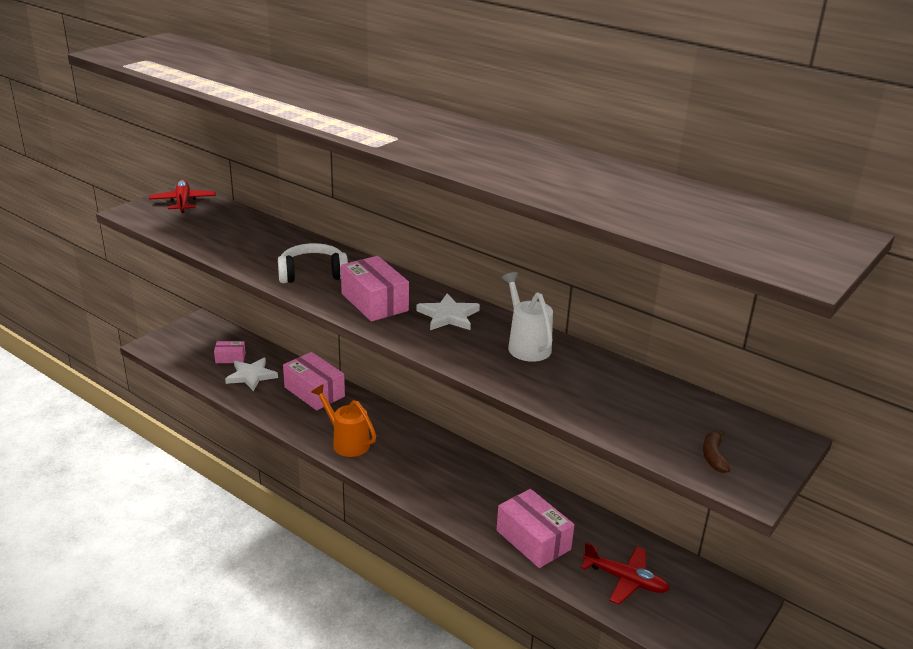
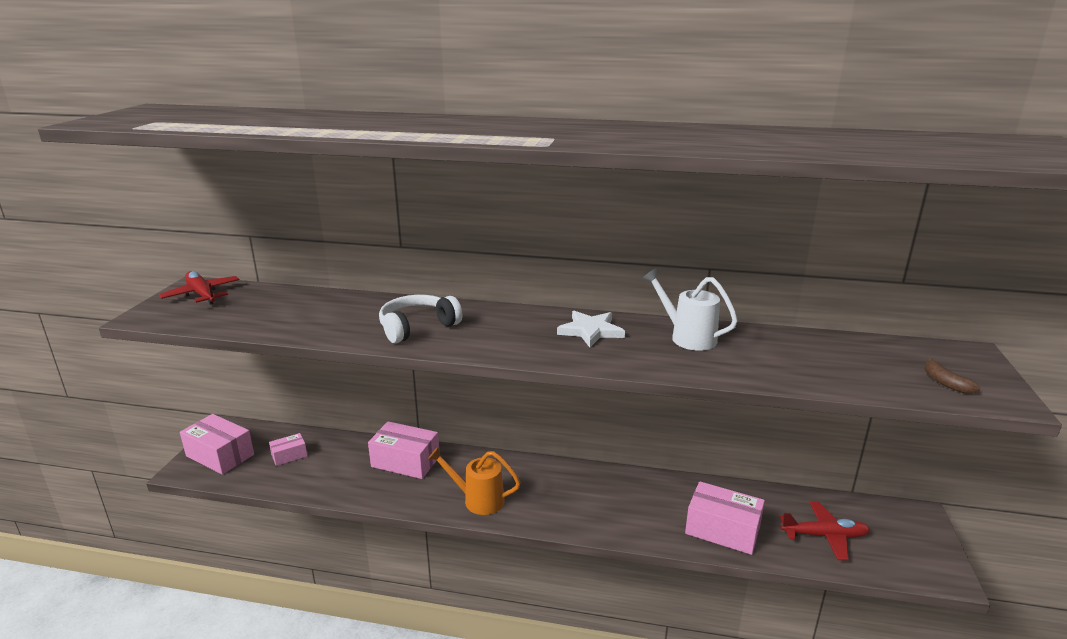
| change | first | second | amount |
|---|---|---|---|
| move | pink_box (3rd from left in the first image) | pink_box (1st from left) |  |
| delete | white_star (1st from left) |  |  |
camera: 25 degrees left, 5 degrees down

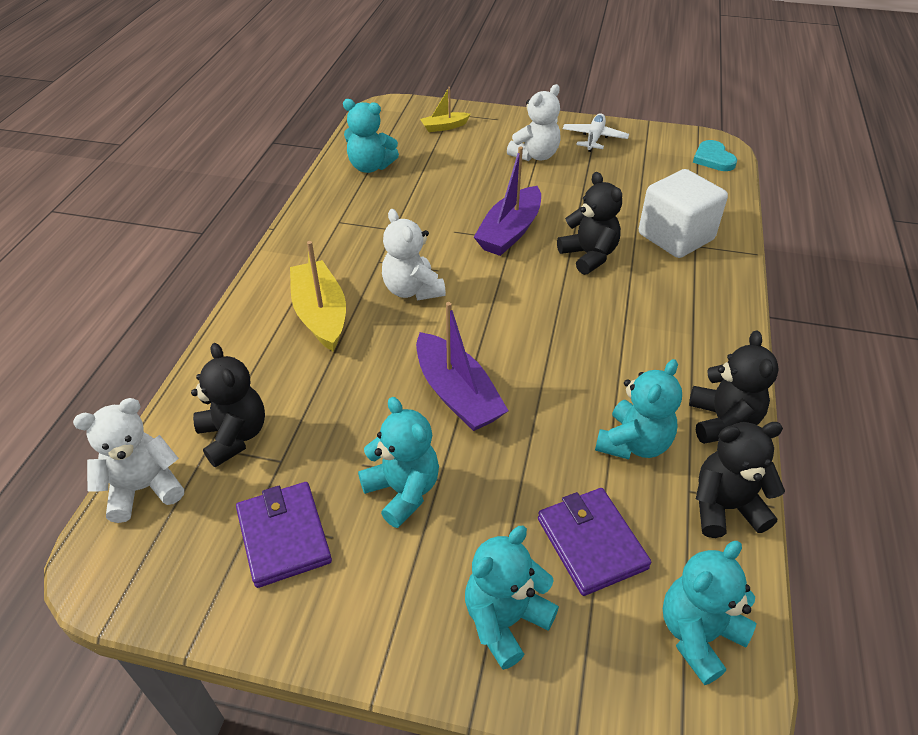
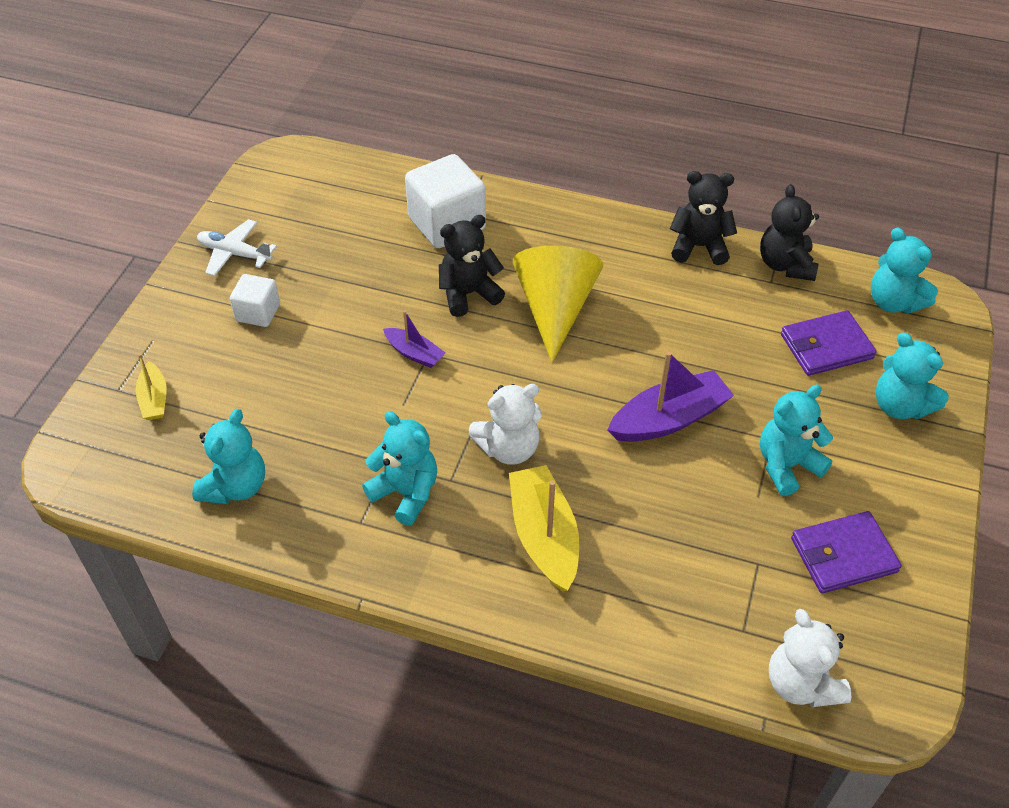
| change | first | second | amount |
|---|---|---|---|
| replace | white_teddy_bear (3rd from left) | white_cube (1st from left) |  |
| delete | turquoise_heart |  |  |
| resize | purple_boat (2nd from left in the first image) | purple_boat (1st from left) | x0.56 |
| rotate | yellow_boat (1st from left in the first image) | yellow_boat (2nd from left) | 90 degrees clockwise |
| delete | black_teddy_bear (1st from left) |  |  |
| move | turquoise_teddy_bear (4th from left in the first image) | turquoise_teddy_bear (2nd from left) |  |
| insert |  | yellow_cone |  |
camera: 85 degrees left, 5 degrees up

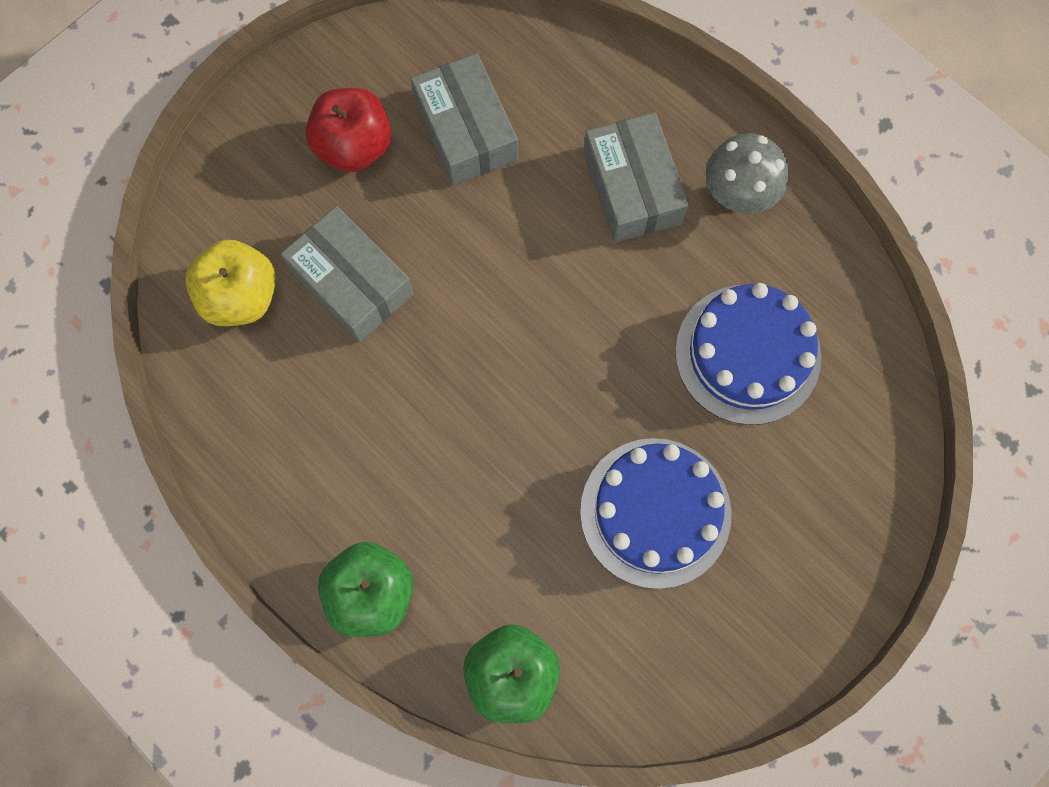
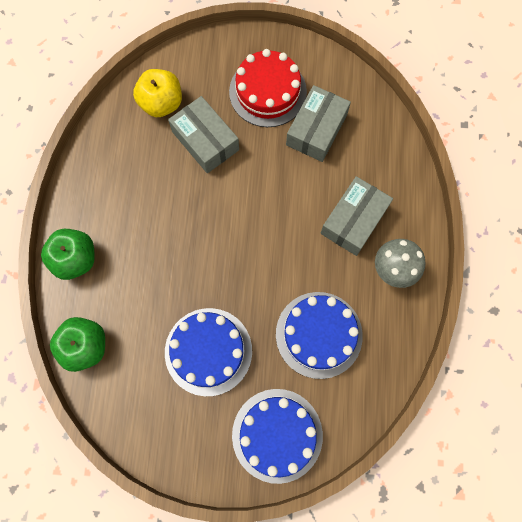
| change | first | second | amount |
|---|---|---|---|
| replace | red_apple | red_cake |  |
| rotate | grey_box (1st from left) |  | 45 degrees counterclockwise |
| insert |  | blue_cake (2nd from left) |  |
camera: 50 degrees right, 0 degrees up

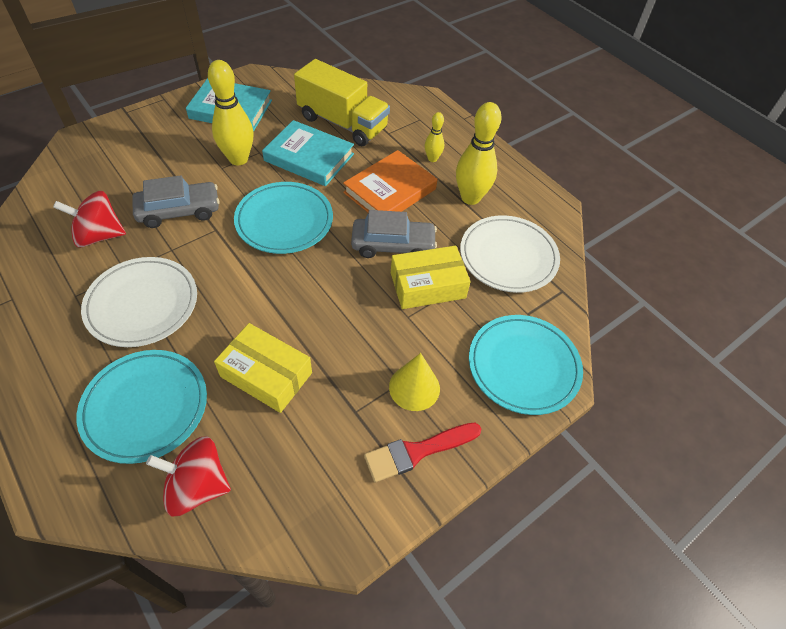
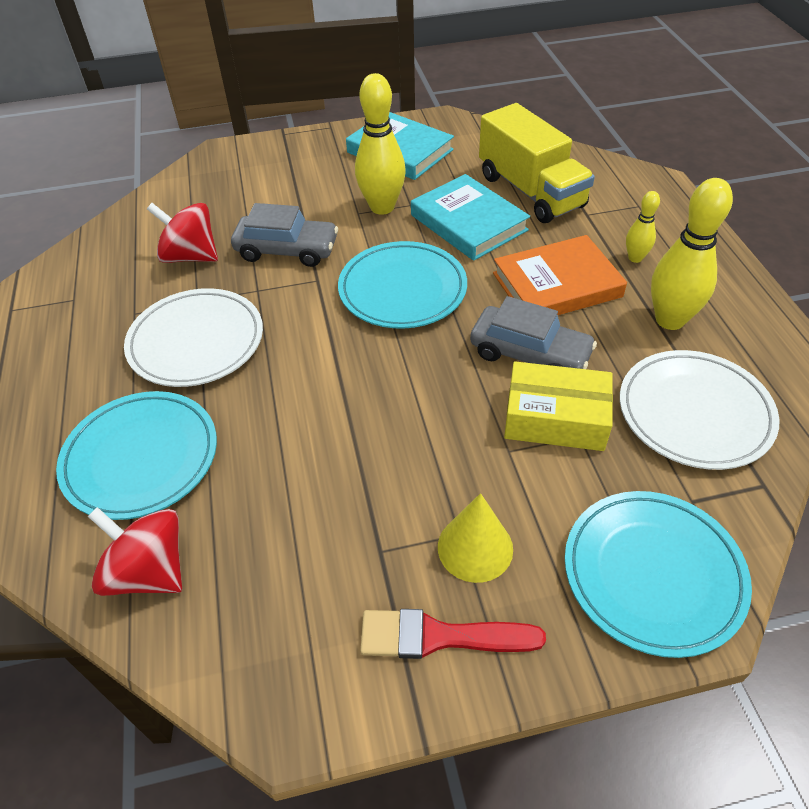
| change | first | second | amount |
|---|---|---|---|
| delete | yellow_box (1st from left) |  |  |
camera: 30 degrees right, 5 degrees down

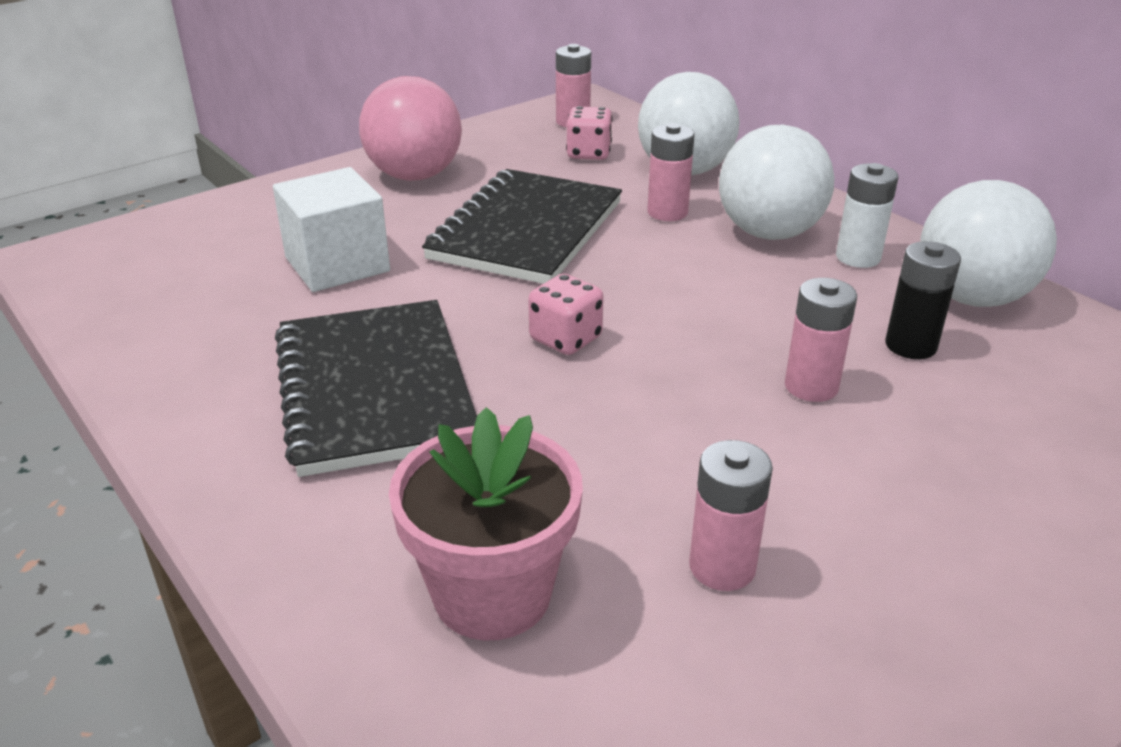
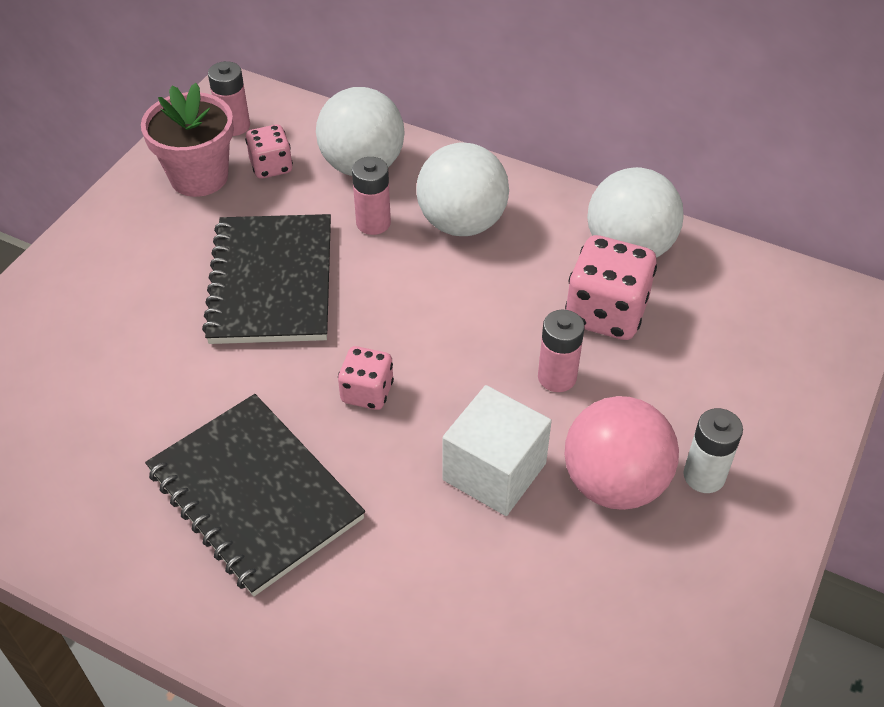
| change | first | second | amount |
|---|---|---|---|
| move | pink_ball |  |  |
| move | white_battery |  |  |
| move | white_cube |  |  |
| replace | black_battery | pink_dice (3rd from left) |  |
| move | pink_flower_pot |  |  |
| delete | pink_battery (3rd from left) |  |  |
camera: 25 degrees left, 15 degrees up

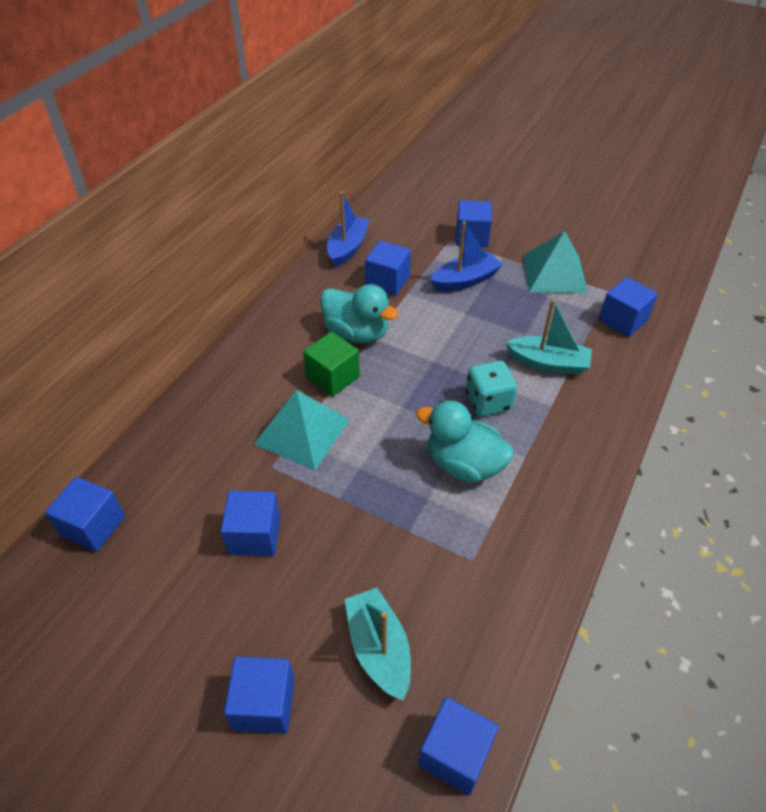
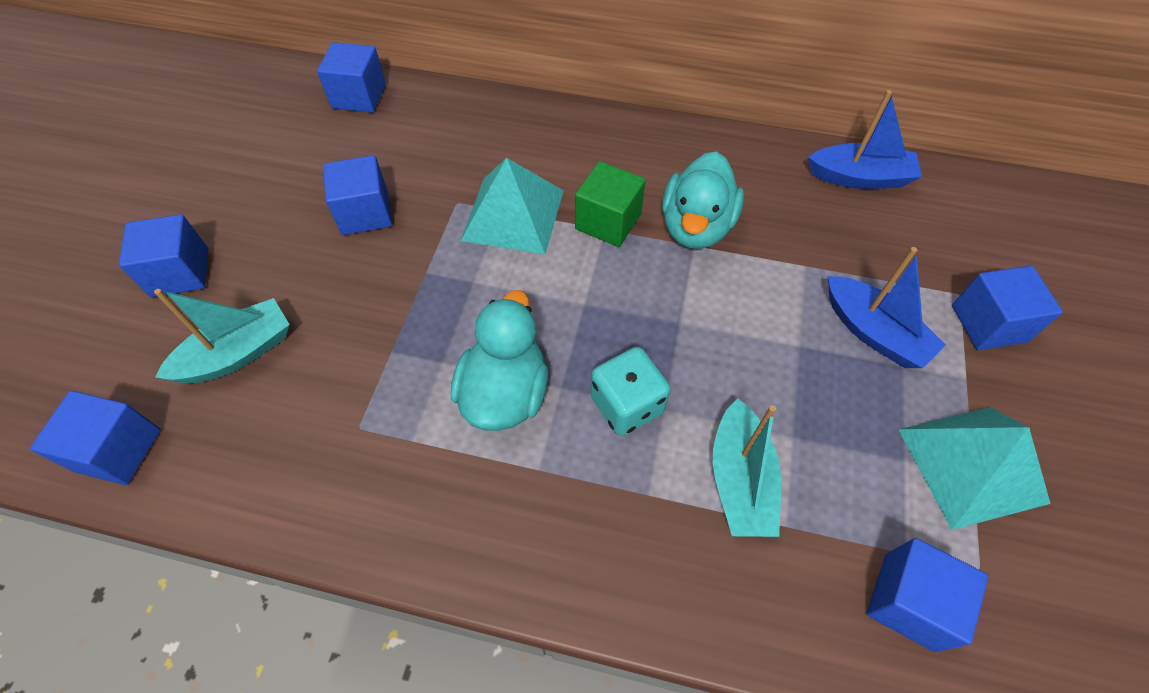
| change | first | second | amount |
|---|---|---|---|
| delete | blue_cube (4th from left) |  |  |
camera: 75 degrees right, 10 degrees up

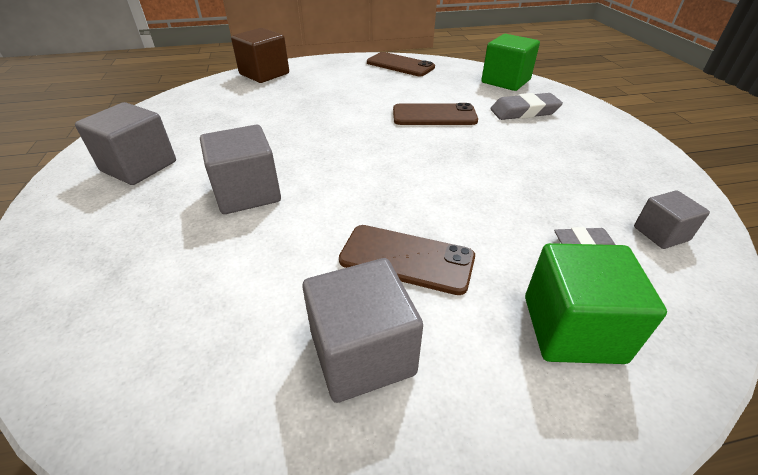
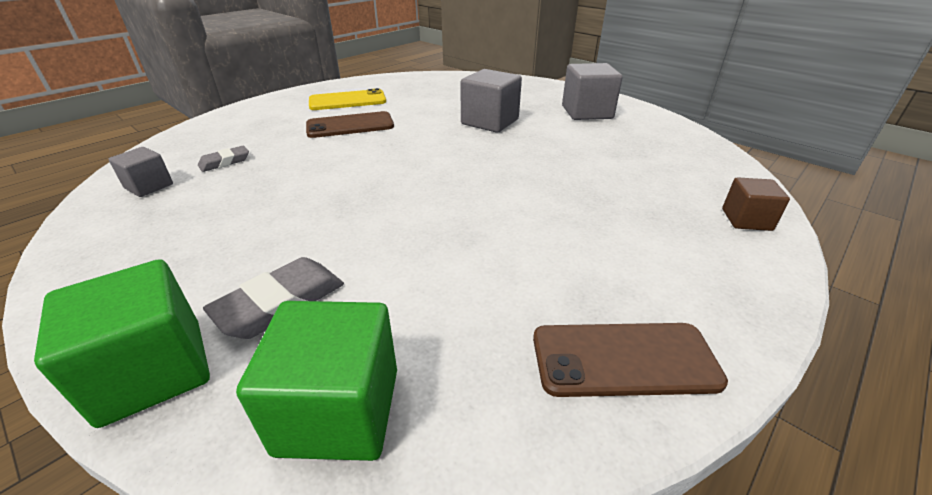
| change | first | second | amount |
|---|---|---|---|
| resize | brown_cube |  | x0.58 |
| delete | brown_phone (3rd from left) |  |  |
| move | green_cube (2nd from left in the first image) | green_cube (1st from left) |  |
| replace | grey_cube (3rd from left) | yellow_phone |  |
camera: 145 degrees right, 5 degrees down

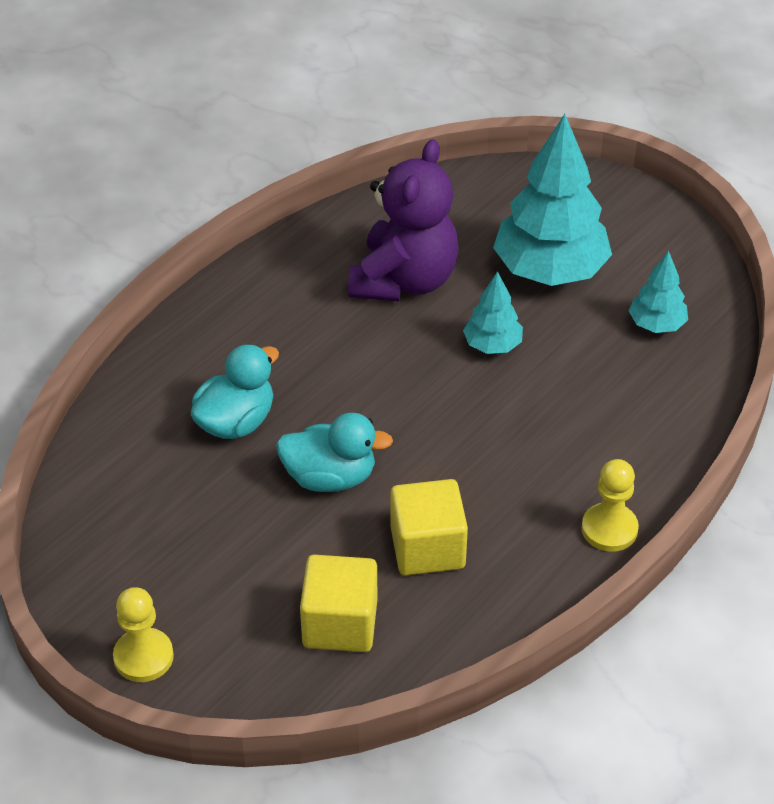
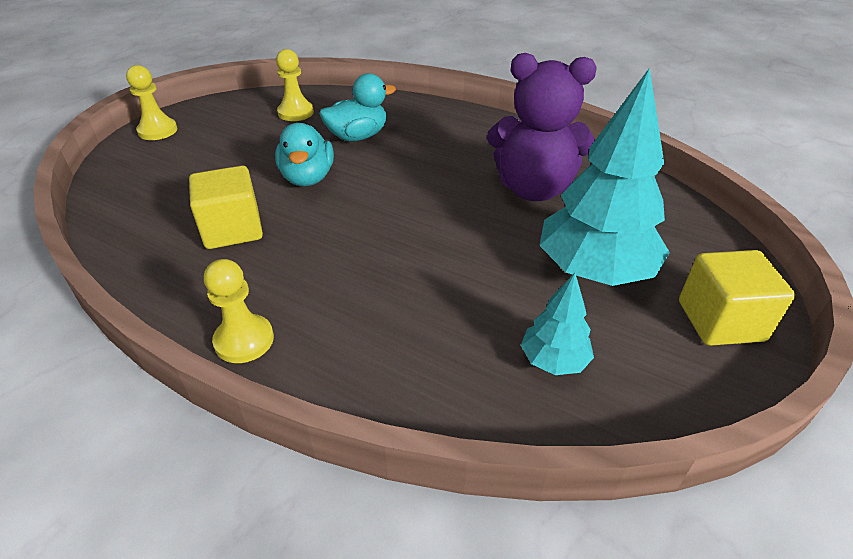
| change | first | second | amount |
|---|---|---|---|
| delete | turquoise_tree (1st from left) |  |  |
| rotate | turquoise_duck (1st from left in the first image) | turquoise_duck (2nd from left) | 60 degrees counterclockwise |
| move | yellow_cube (1st from left in the first image) | yellow_cube (2nd from left) |  |
| insert |  | yellow_pawn (3rd from left) |  |
camera: 80 degrees right, 5 degrees down

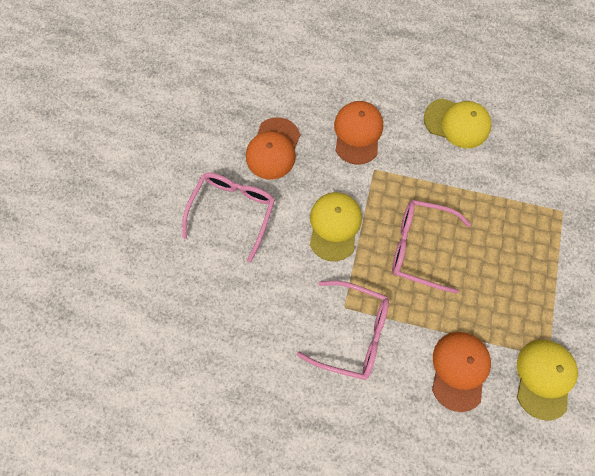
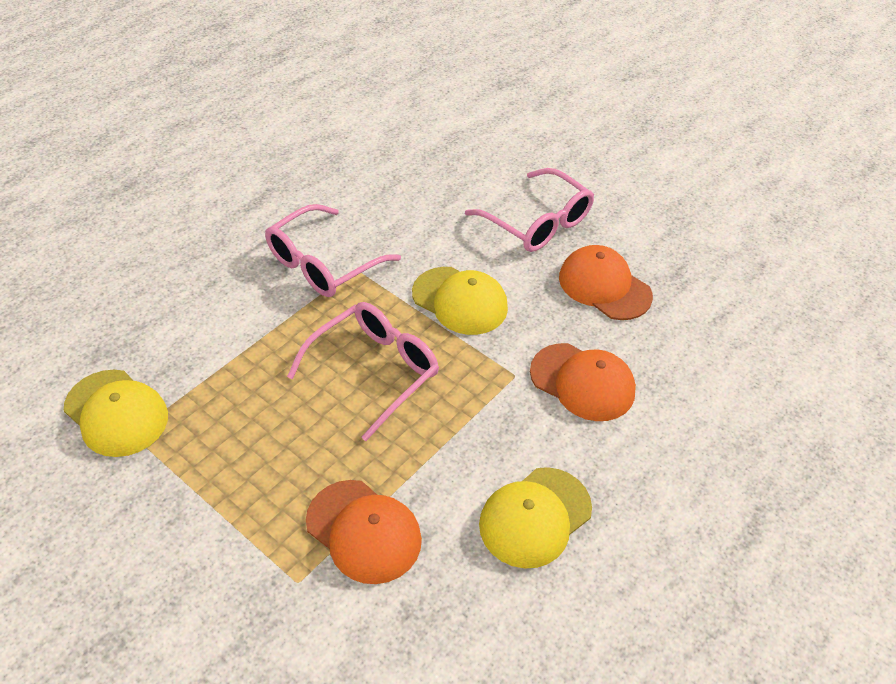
| change | first | second | amount |
|---|---|---|---|
| move | orange_cap (3rd from left in the first image) | orange_cap (1st from left) |  |
camera: 115 degrees right, 25 degrees down

